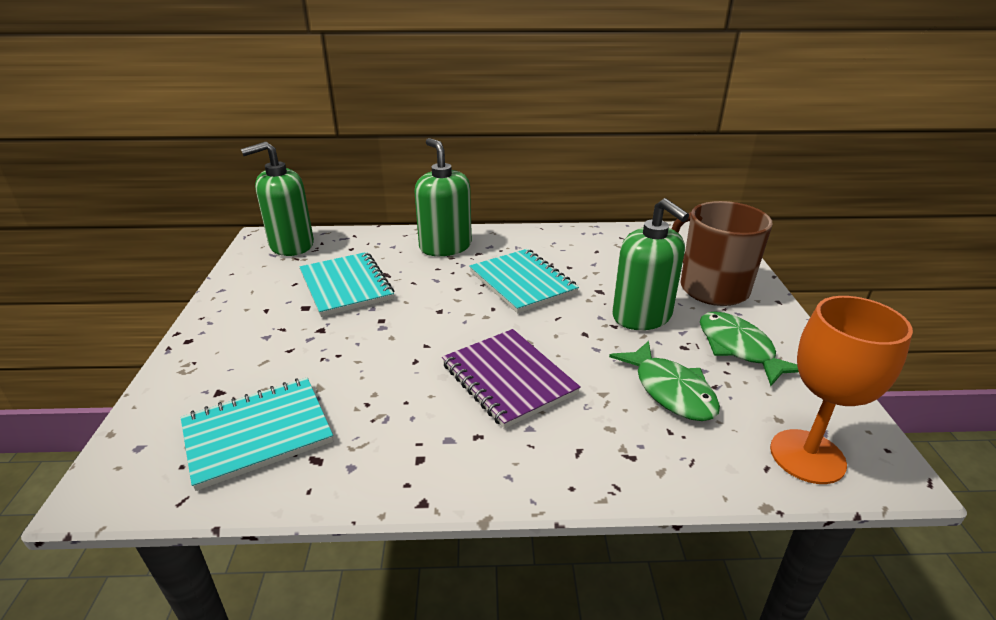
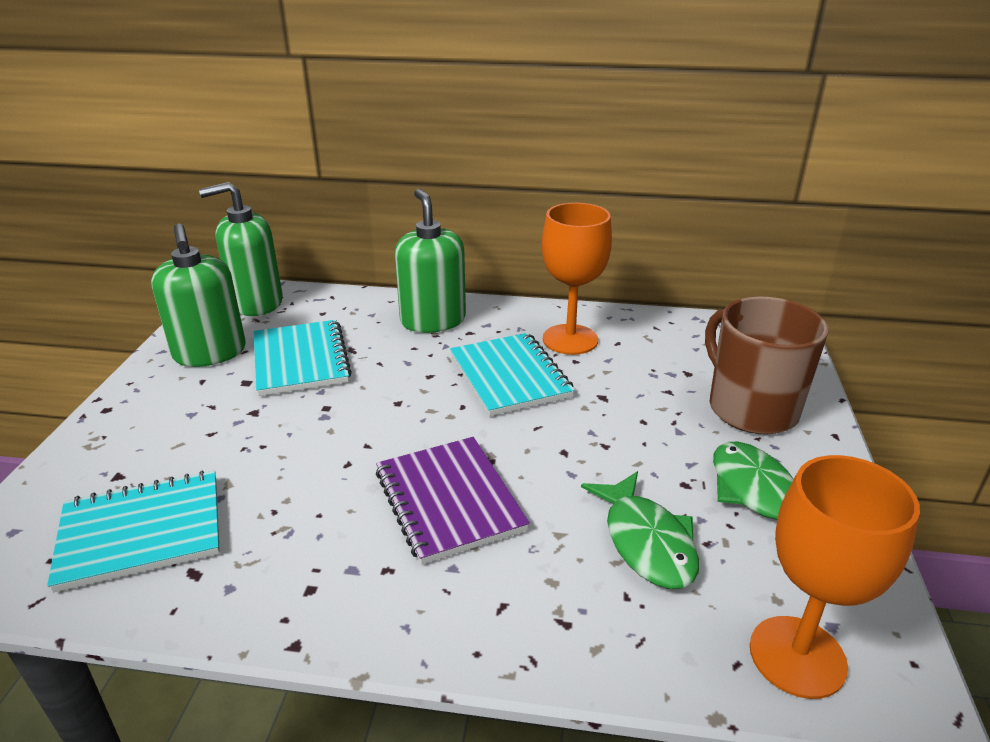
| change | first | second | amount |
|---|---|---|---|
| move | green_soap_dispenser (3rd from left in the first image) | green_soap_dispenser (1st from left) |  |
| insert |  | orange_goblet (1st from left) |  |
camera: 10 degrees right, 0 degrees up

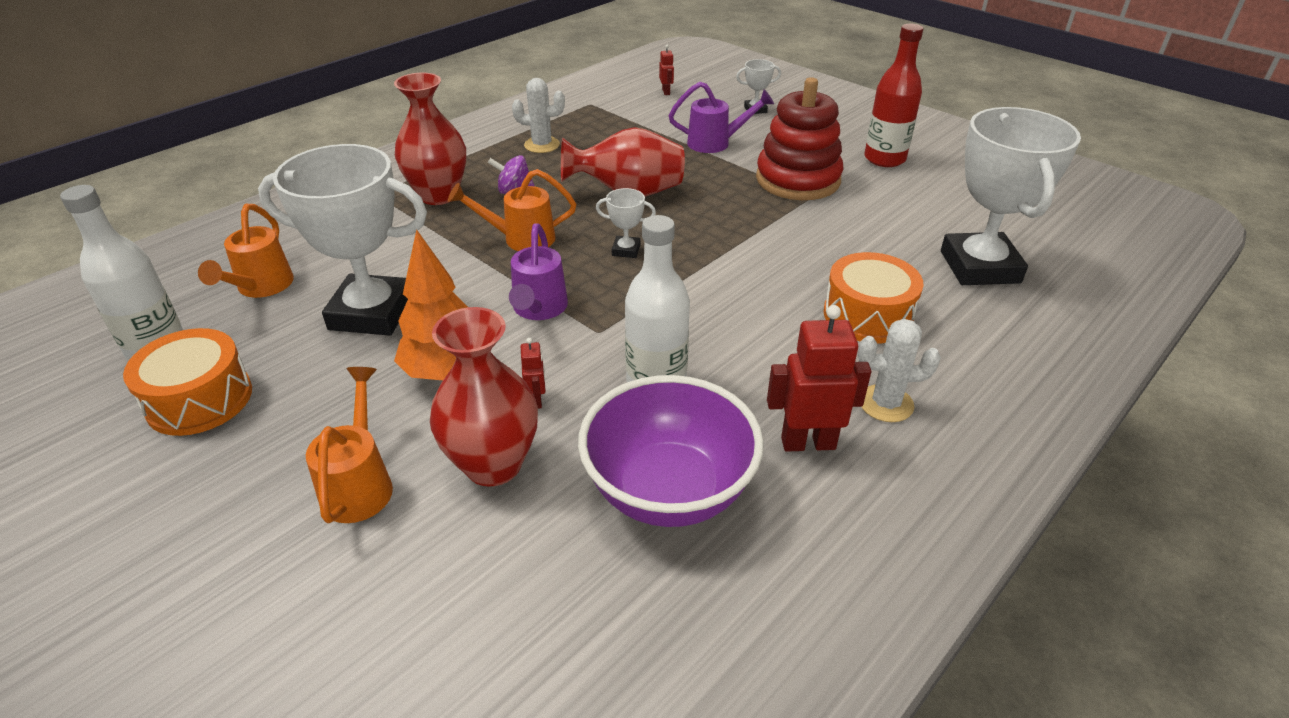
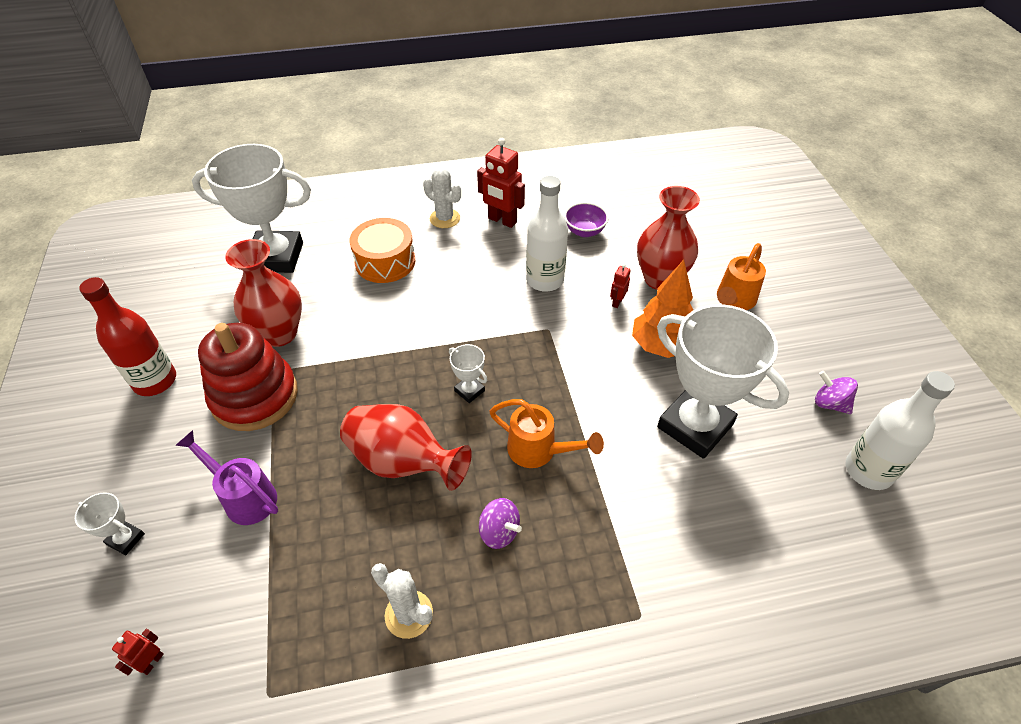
| change | first | second | amount |
|---|---|---|---|
| move | red_vase (1st from left) |  |  |
| rotate | white_trophy (4th from left in the first image) | white_trophy (2nd from left) | 60 degrees clockwise |
| delete | orange_watering_can (1st from left) |  |  |
| delete | purple_watering_can (1st from left) |  |  |
| replace | orange_drum (1st from left) | purple_spinning_top (2nd from left) |  |
| resize | purple_bowl |  | x0.48 |
camera: 145 degrees left, 10 degrees up

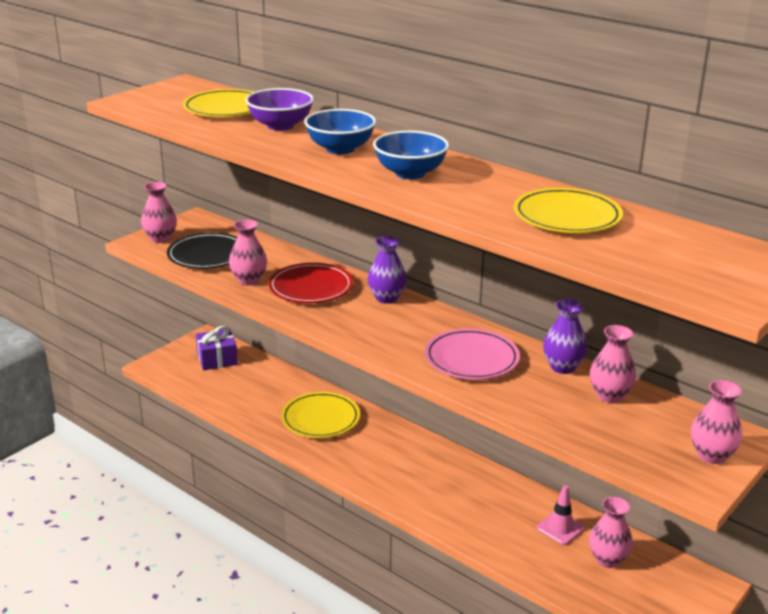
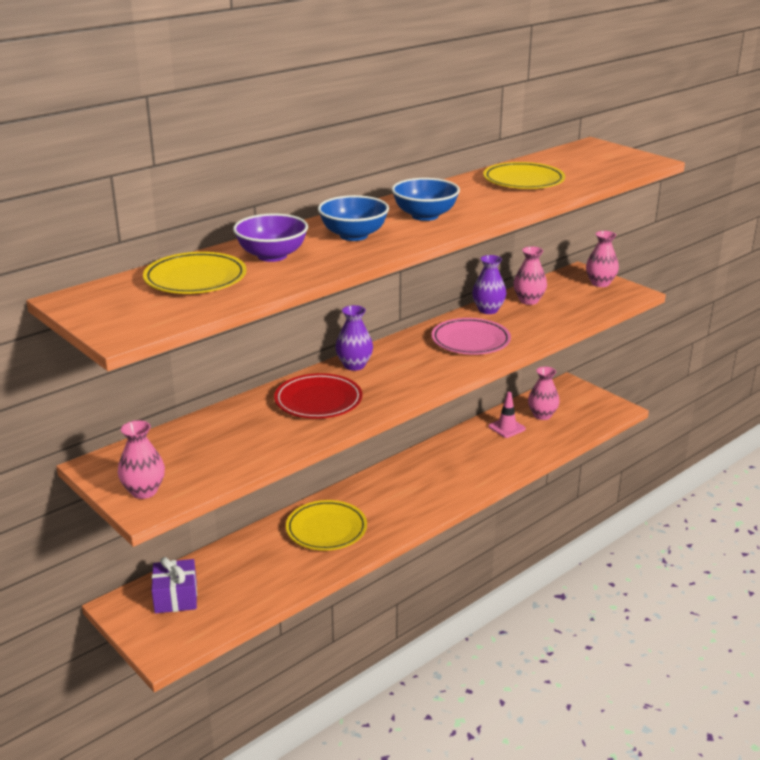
| change | first | second | amount |
|---|---|---|---|
| delete | pink_vase (2nd from left) |  |  |
| delete | black_plate |  |  |
camera: 80 degrees left, 0 degrees up

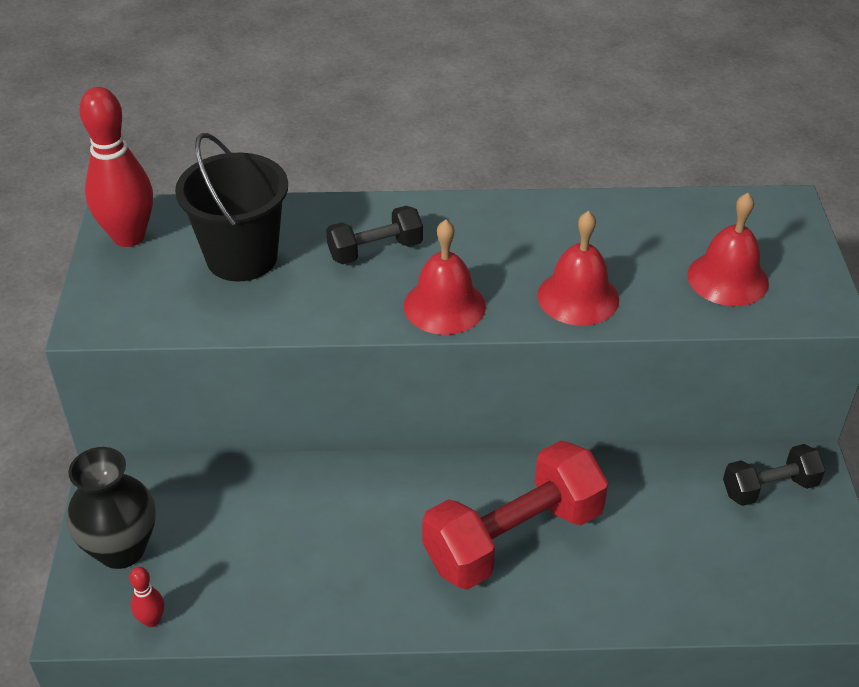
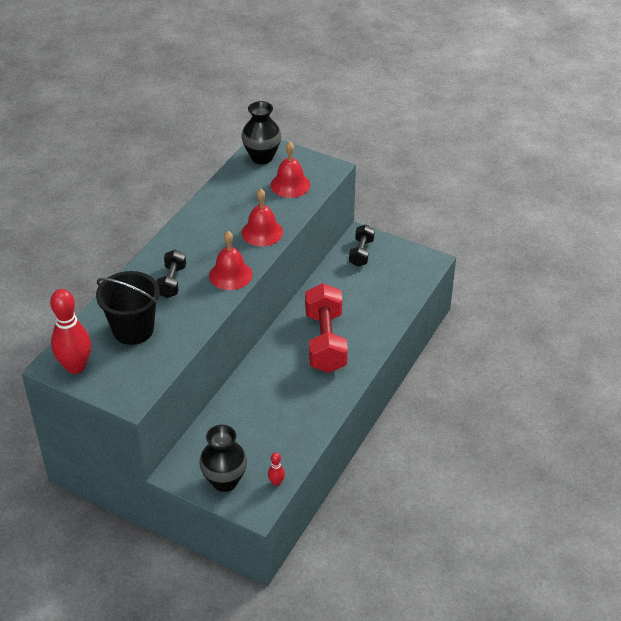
| change | first | second | amount |
|---|---|---|---|
| insert |  | black_vase (2nd from left) |  |
camera: 60 degrees left, 0 degrees up

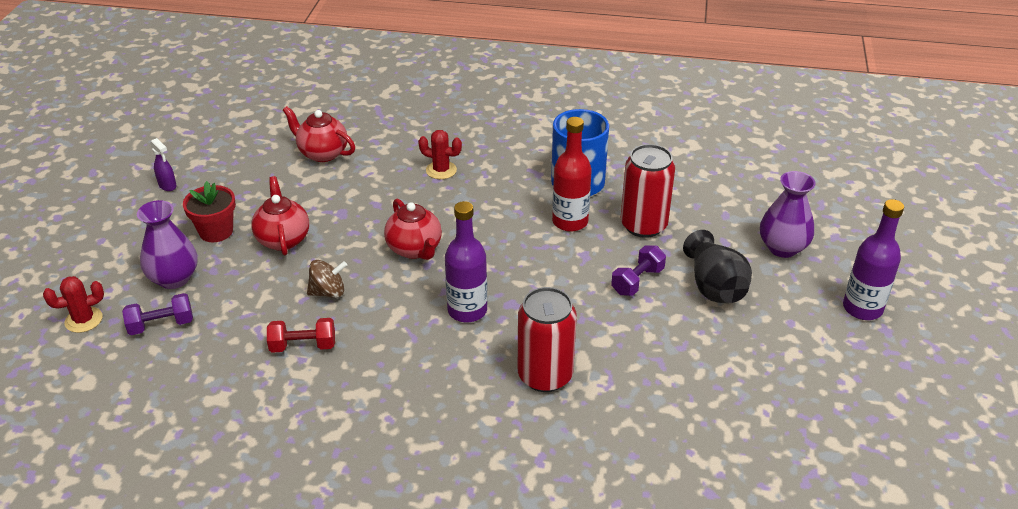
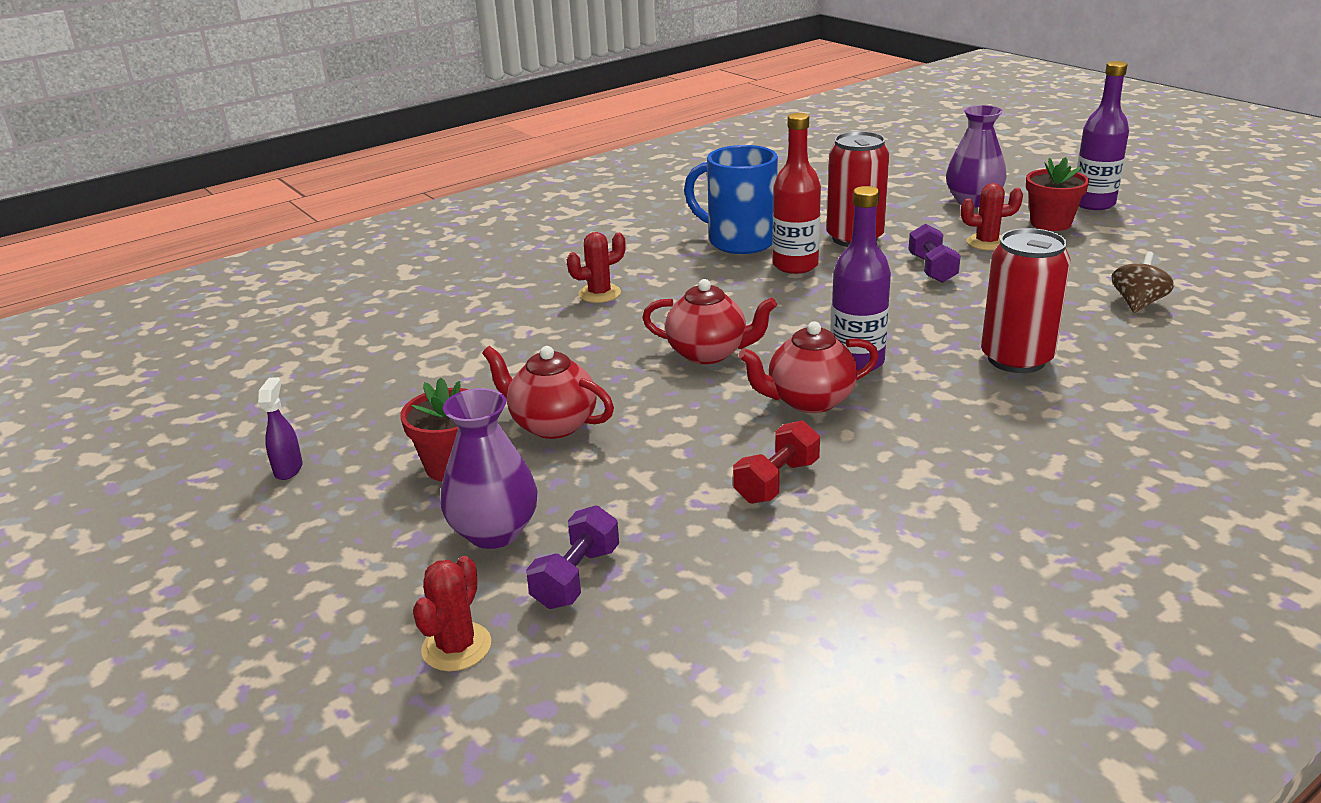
| change | first | second | amount |
|---|---|---|---|
| move | red_teapot (2nd from left in the first image) | red_teapot (3rd from left) |  |
| rotate | purple_spray_bottle |  | 90 degrees counterclockwise |
| replace | black_vase | red_cactus (3rd from left) |  |
| move | brown_spinning_top |  |  |
| insert |  | red_flower_pot (2nd from left) |  |
camera: 45 degrees left, 10 degrees down

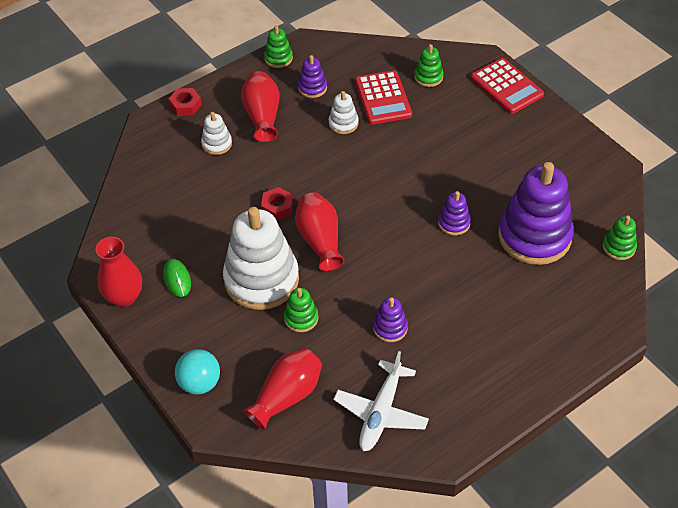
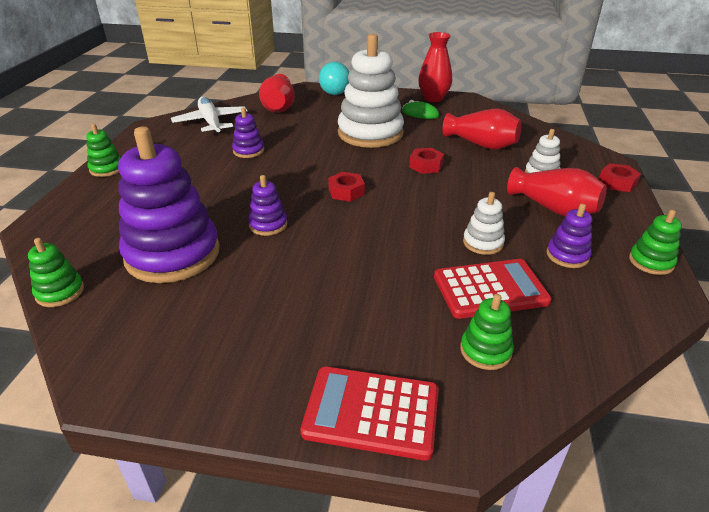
| change | first | second | amount |
|---|---|---|---|
| rotate | red_calculator (1st from left in the first image) | red_calculator (2nd from left) | 135 degrees clockwise |
| move | red_vase (4th from left in the first image) | red_vase (3rd from left) |  |
| move | green_stacking_toy (2nd from left) |  |  |
| insert |  | red_nut (1st from left) |  |
camera: 135 degrees right, 15 degrees down

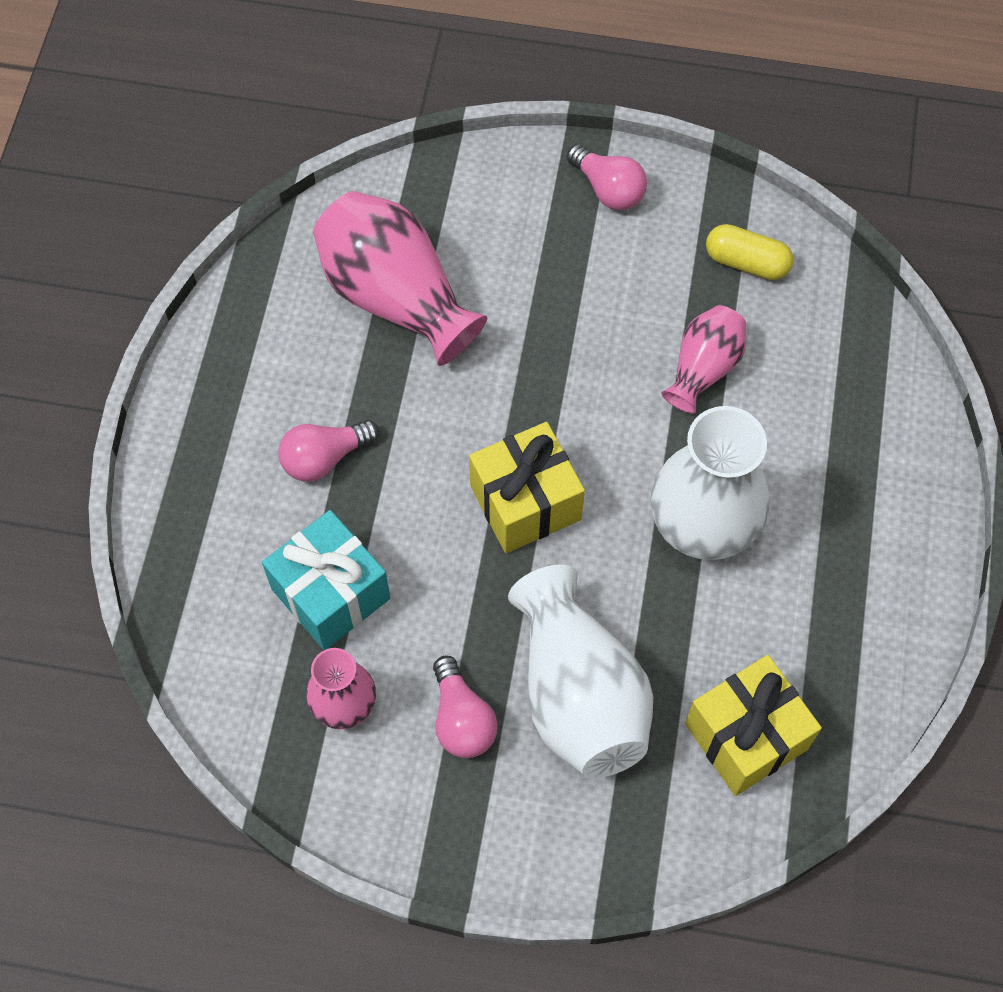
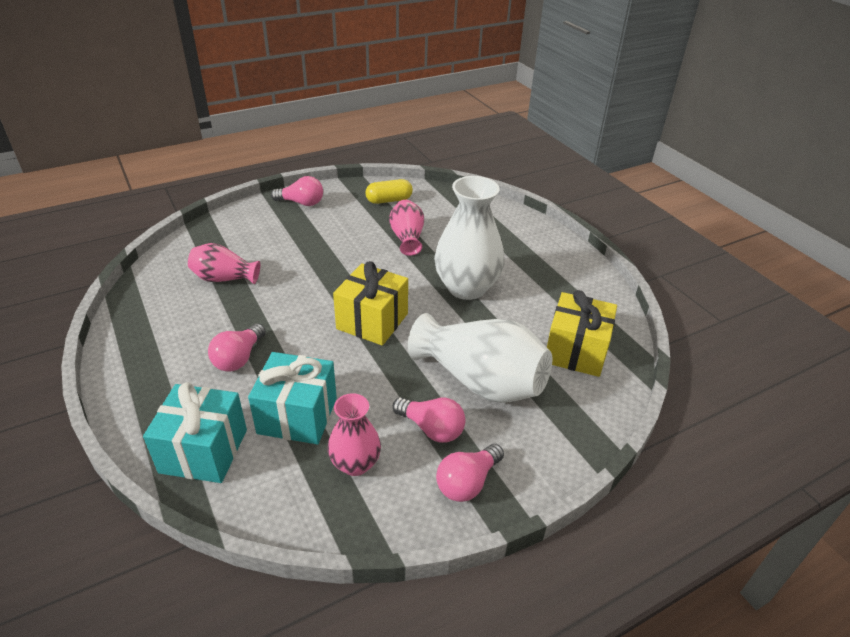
| change | first | second | amount |
|---|---|---|---|
| resize | pink_vase (2nd from left in the first image) | pink_vase (1st from left) | x0.57 |
| insert |  | turquoise_gift (1st from left) |  |
| insert |  | pink_light_bulb (4th from left) |  |
camera: 40 degrees left, 25 degrees down

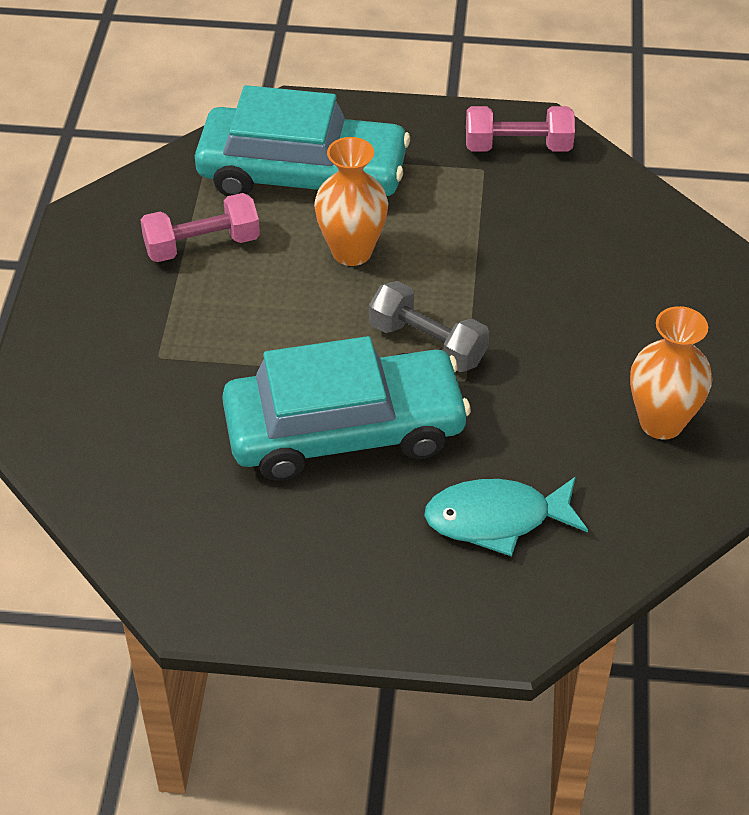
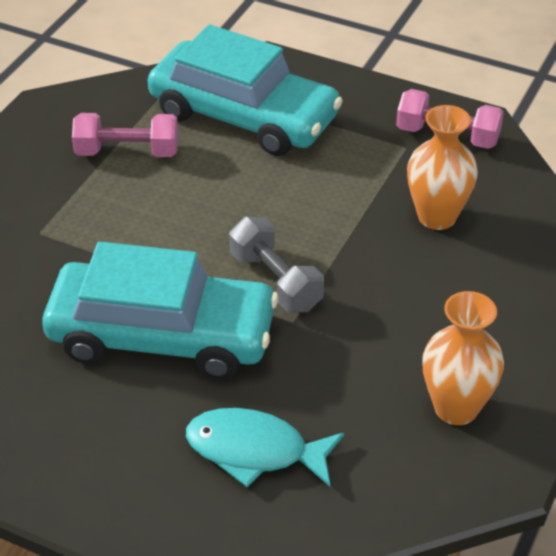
| change | first | second | amount |
|---|---|---|---|
| move | orange_vase (1st from left) |  |  |
camera: 20 degrees right, 5 degrees down

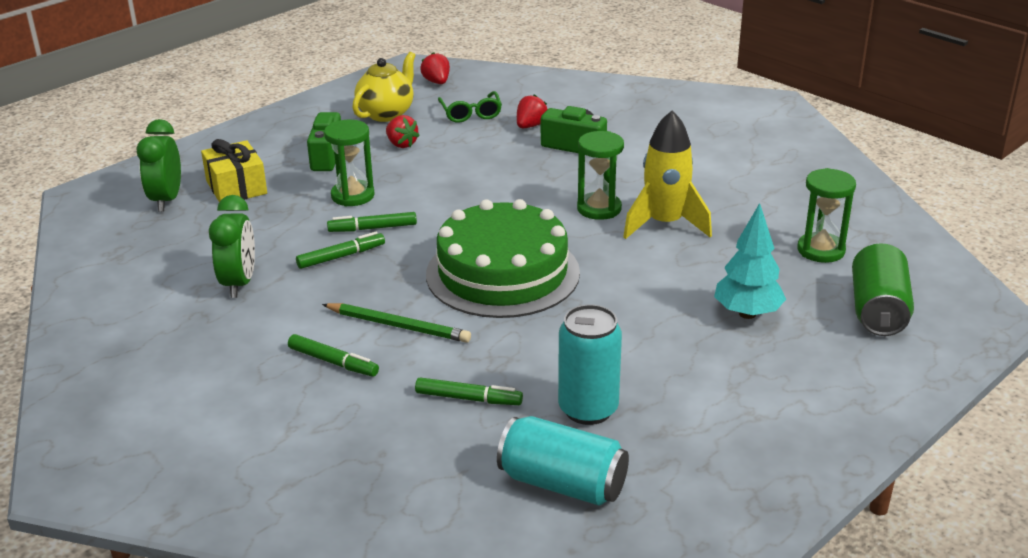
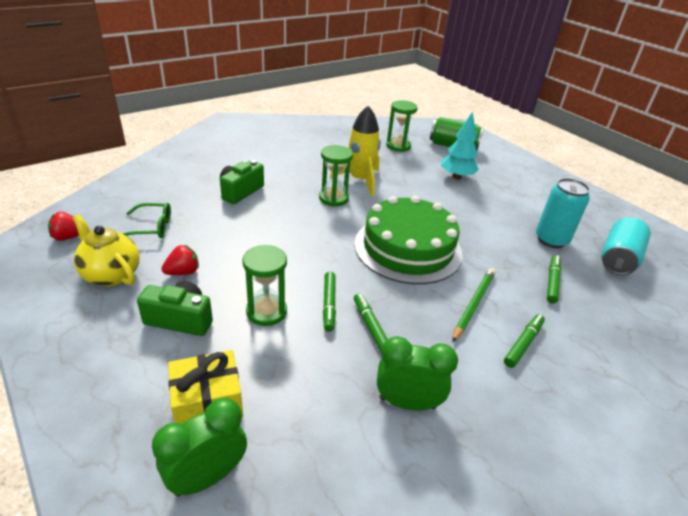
| change | first | second | amount |
|---|---|---|---|
| delete | red_strawberry (3rd from left) |  |  |
| rotate | green_clock (1st from left) |  | 135 degrees clockwise |
camera: 85 degrees left, 5 degrees up

